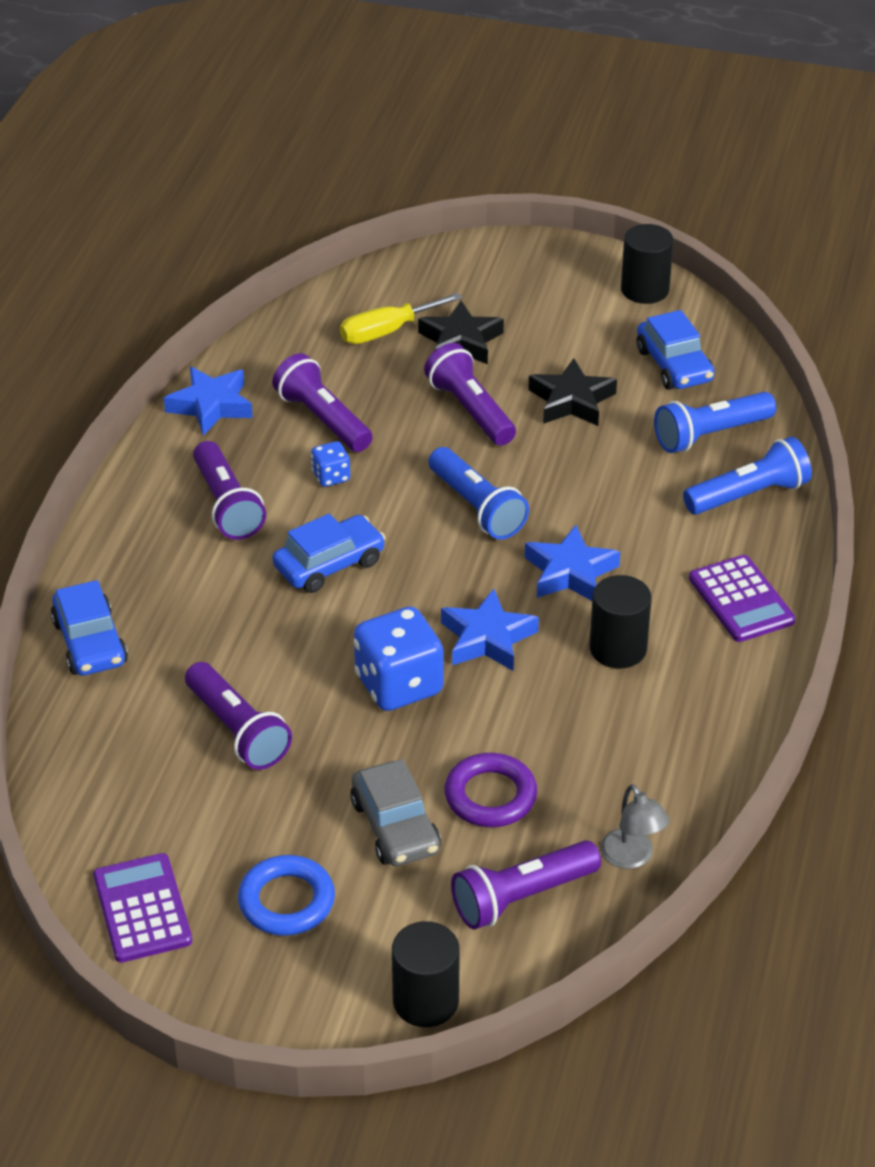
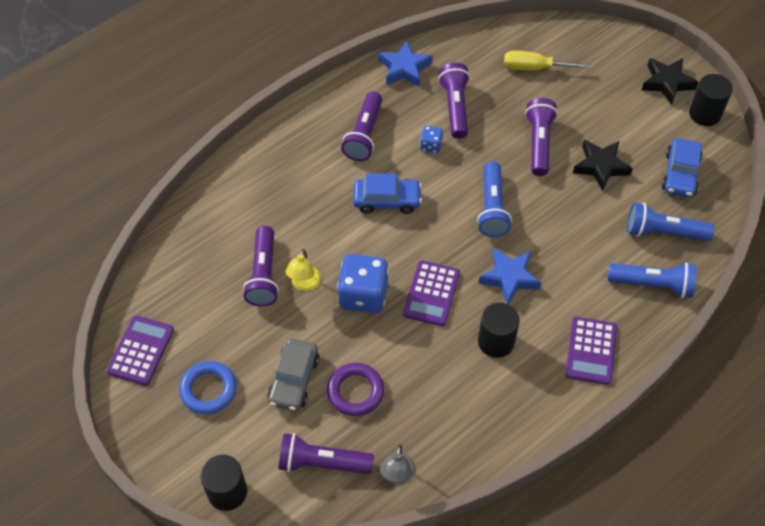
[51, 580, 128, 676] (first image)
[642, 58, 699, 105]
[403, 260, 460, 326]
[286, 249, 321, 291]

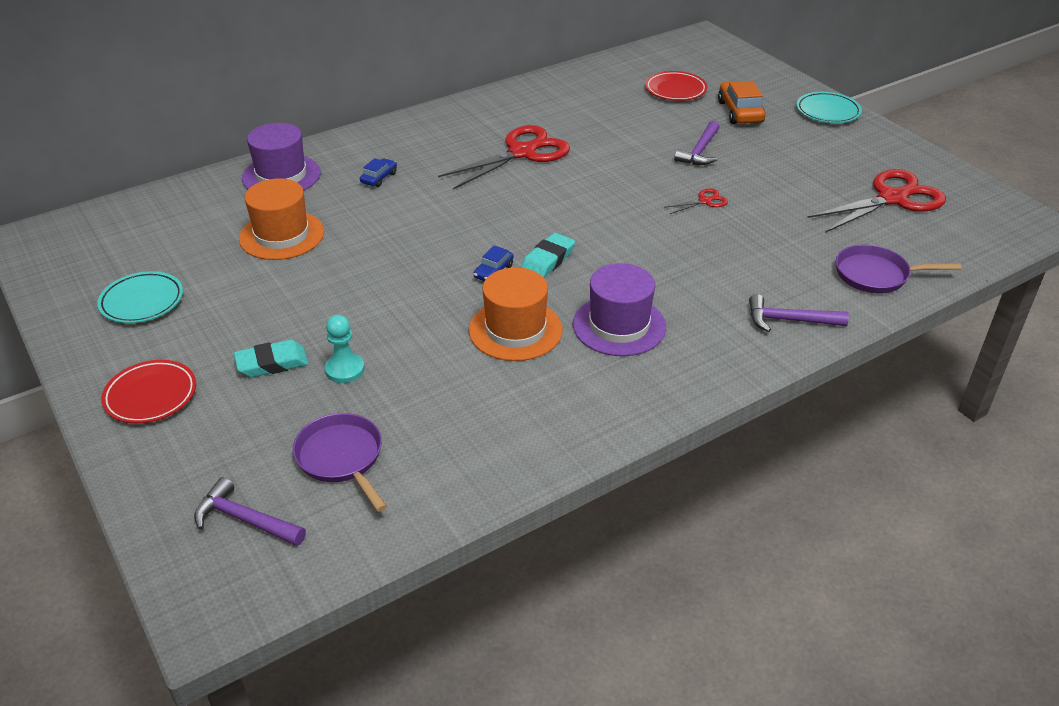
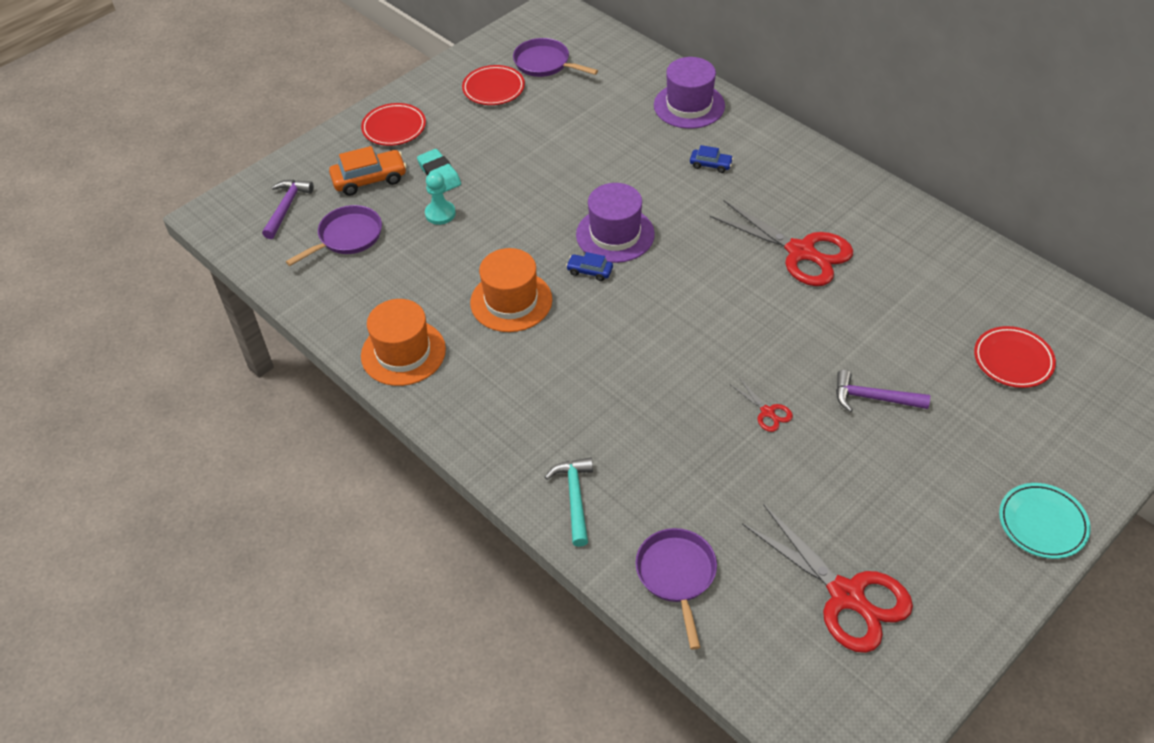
[462, 65, 525, 105]
[361, 299, 446, 386]
[521, 233, 575, 278] (first image)
[576, 183, 655, 263]
[329, 146, 407, 196]
[545, 458, 593, 547]
[513, 38, 598, 77]

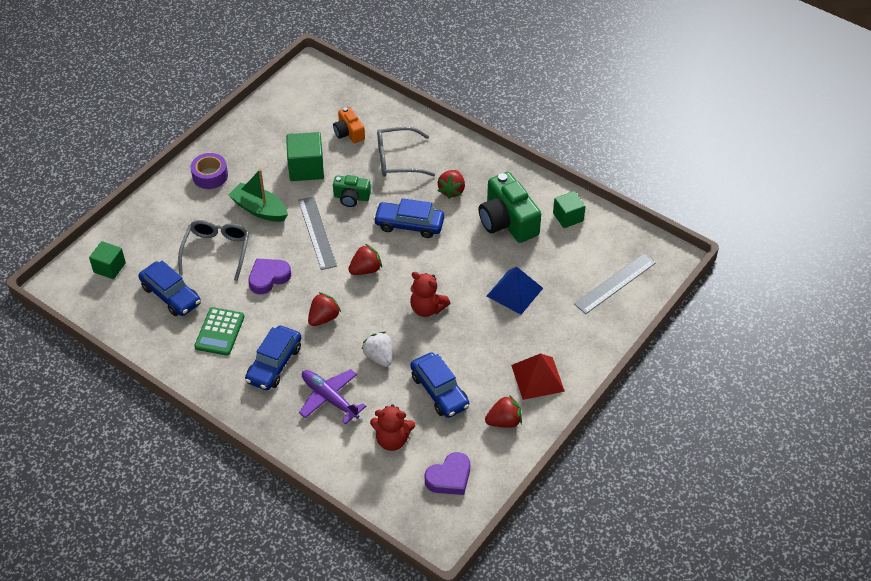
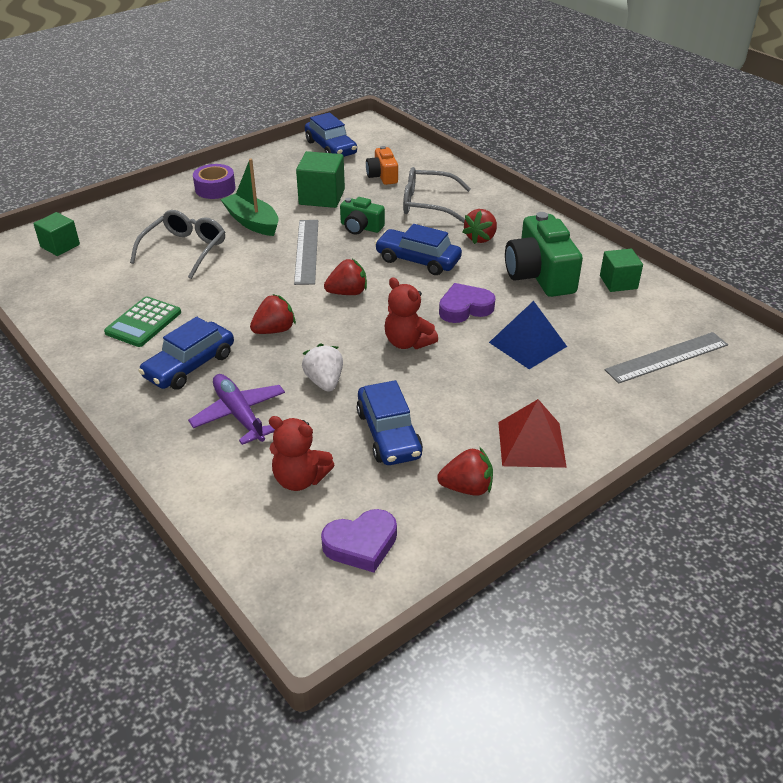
[305, 113, 357, 157]
[439, 283, 496, 323]

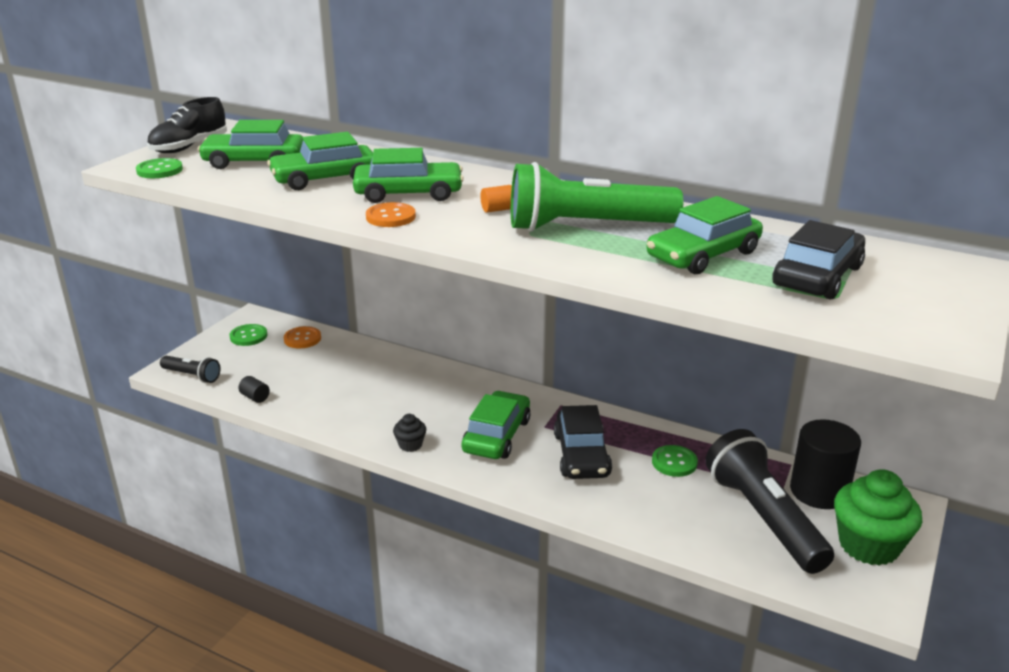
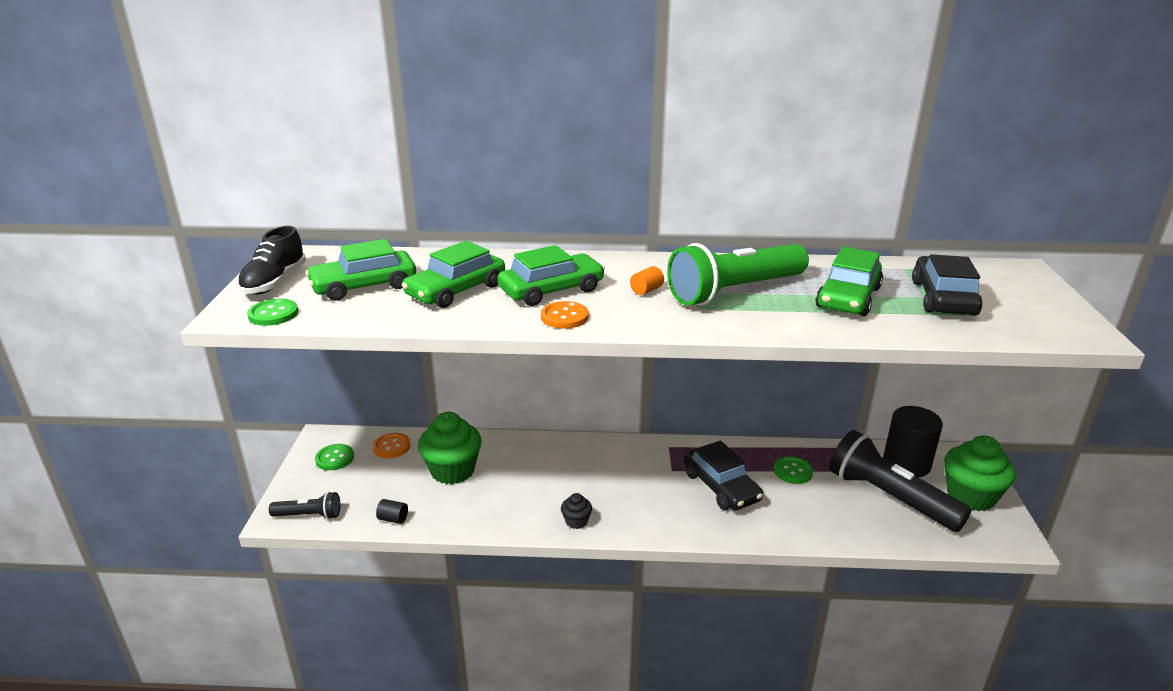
[462, 391, 531, 459] (first image)
[418, 412, 482, 484]

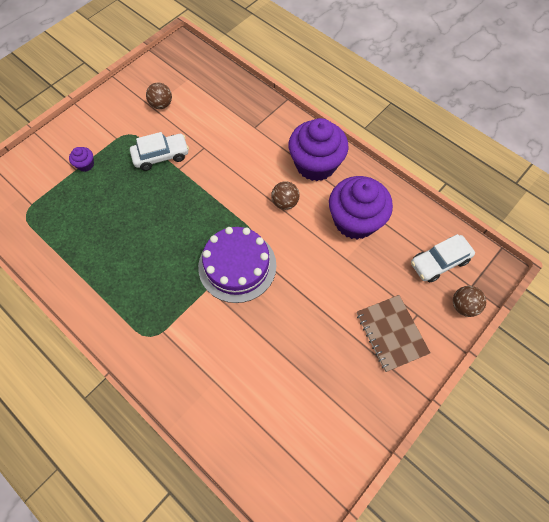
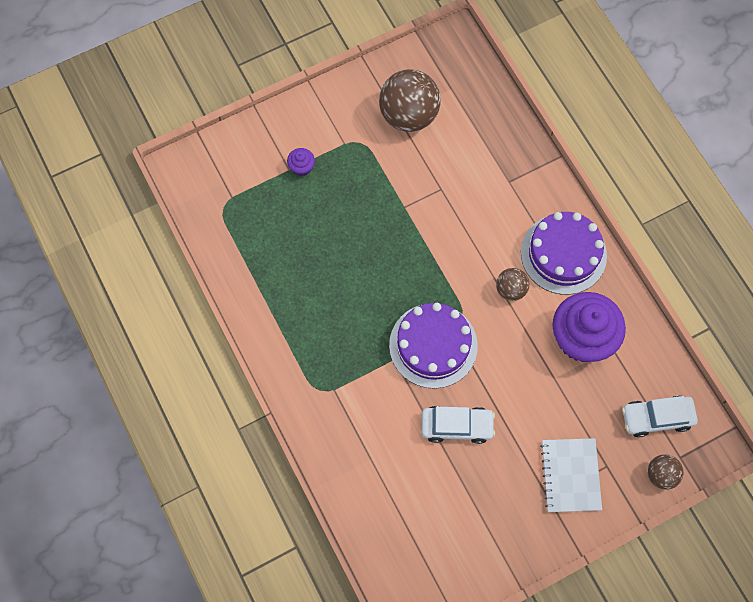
[422, 406, 495, 444]
[379, 69, 441, 132]
[521, 212, 607, 295]
[540, 438, 602, 512]

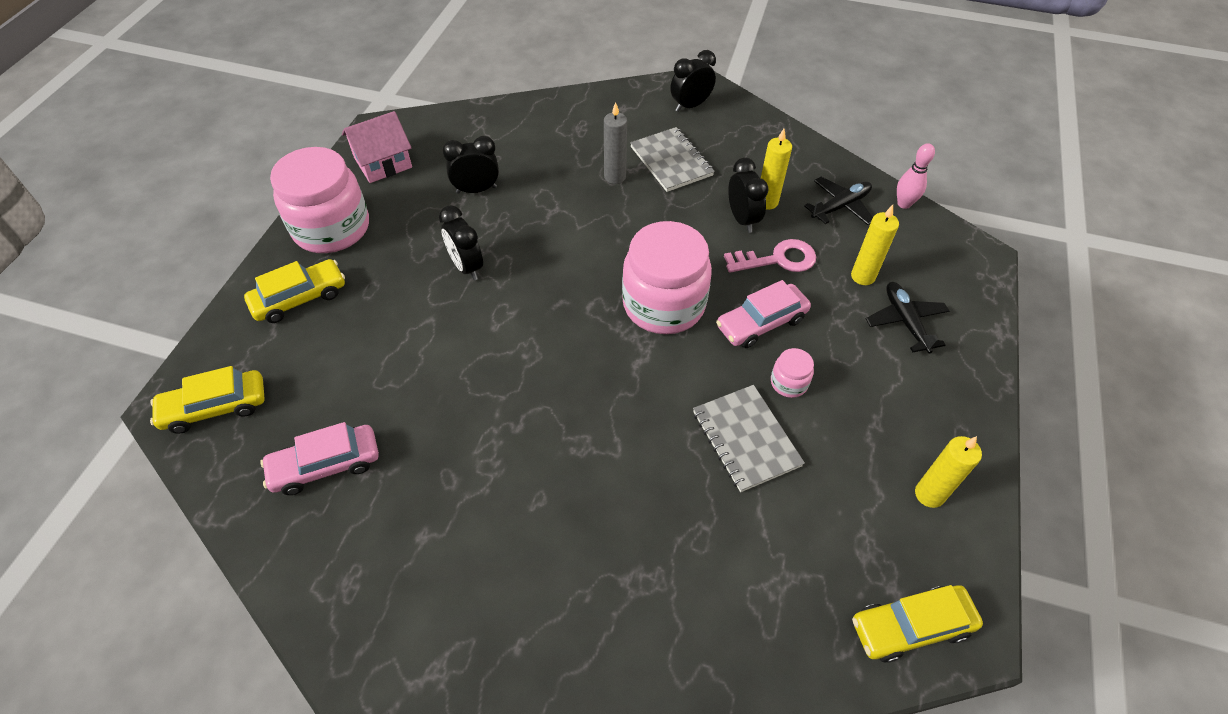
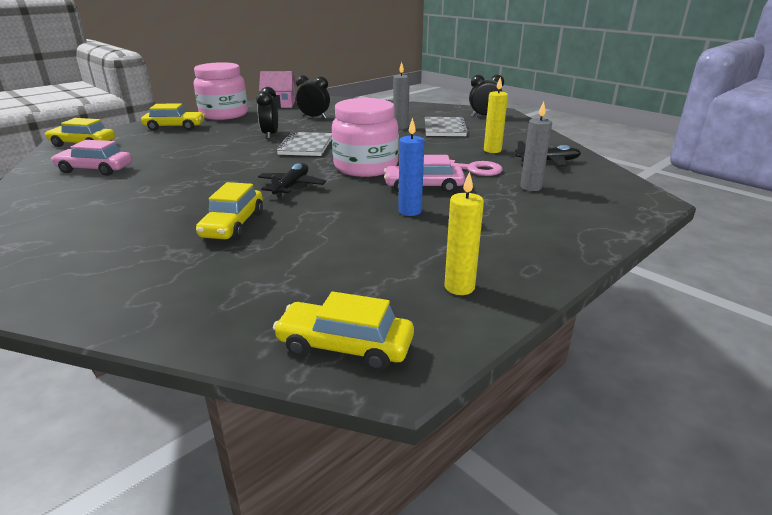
[276, 132, 332, 156]
[728, 158, 769, 233] (first image)
[398, 117, 424, 216]
[520, 102, 552, 191]
[258, 163, 326, 197]
[897, 143, 935, 209] (first image)
[196, 182, 263, 240]

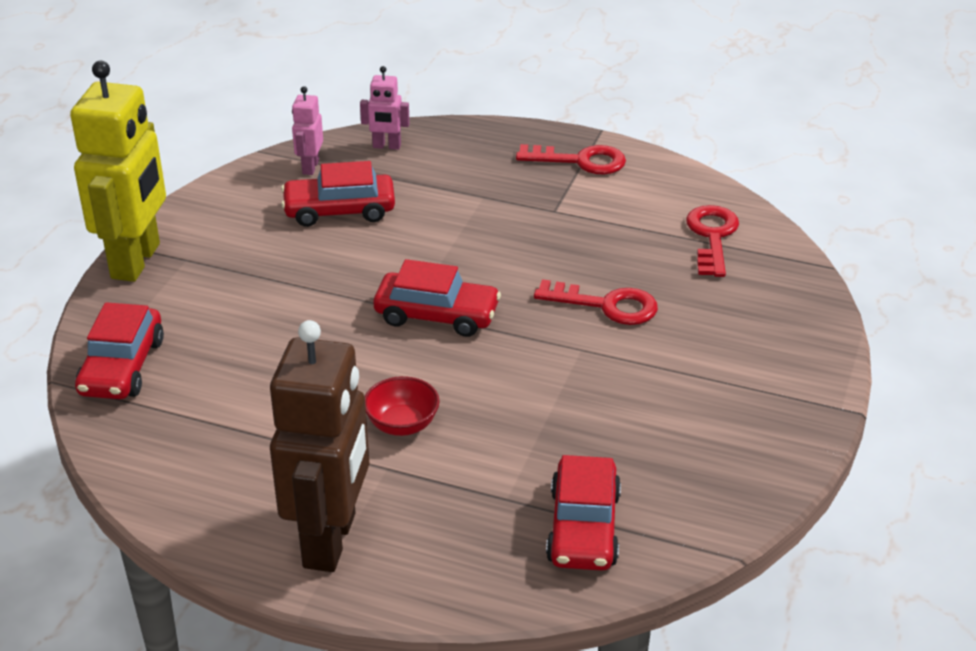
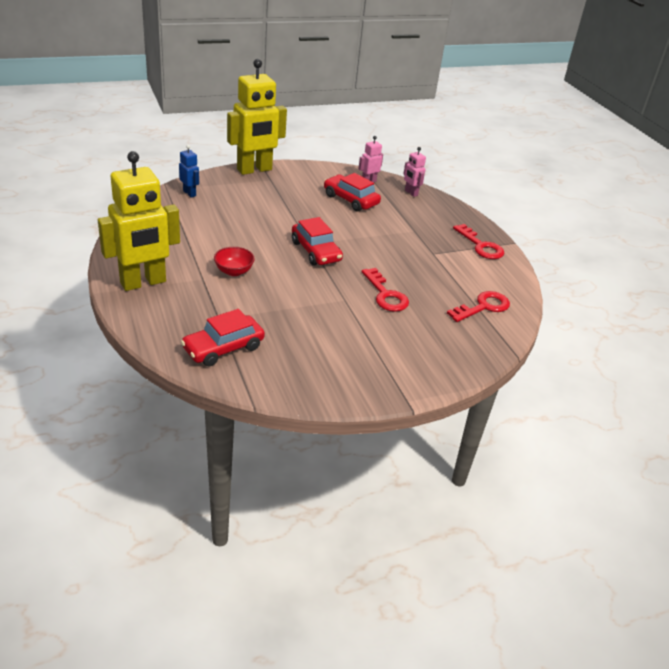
[179, 145, 199, 198]
[98, 151, 180, 291]

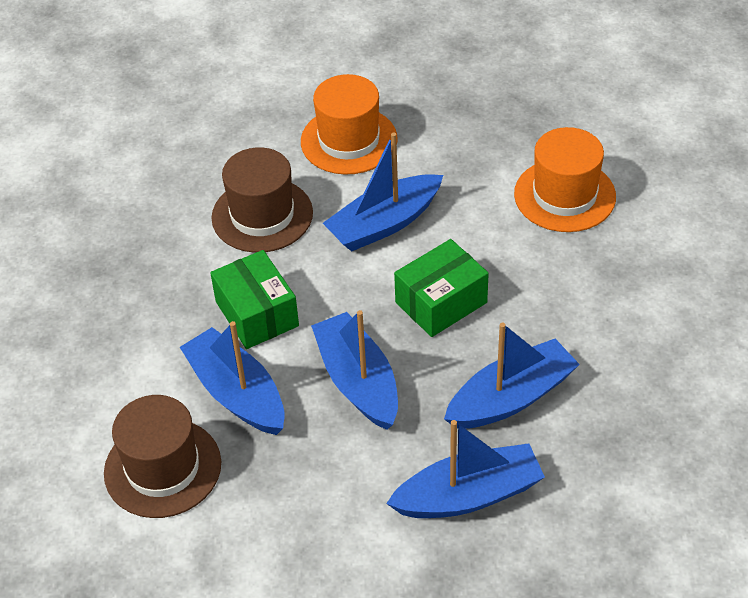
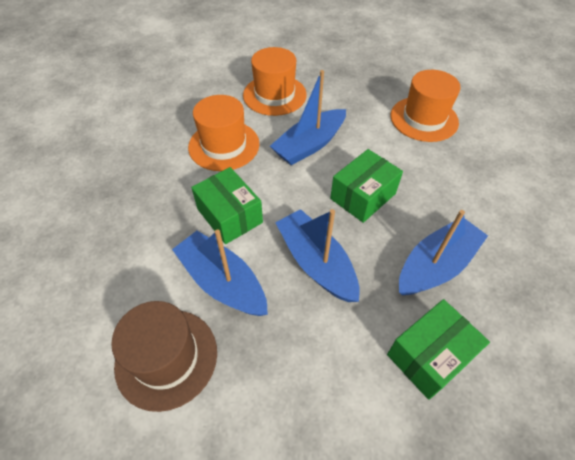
[188, 95, 260, 171]
[387, 299, 490, 400]

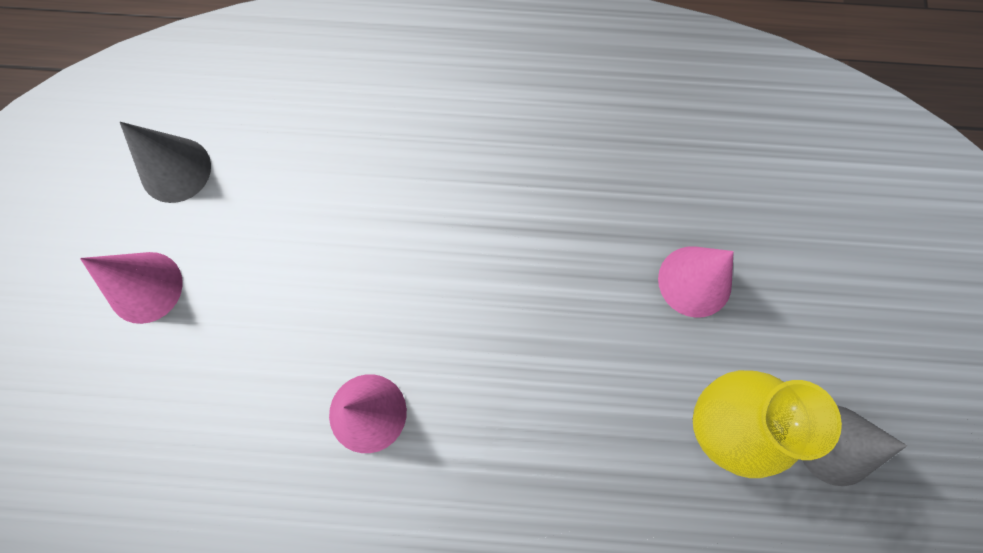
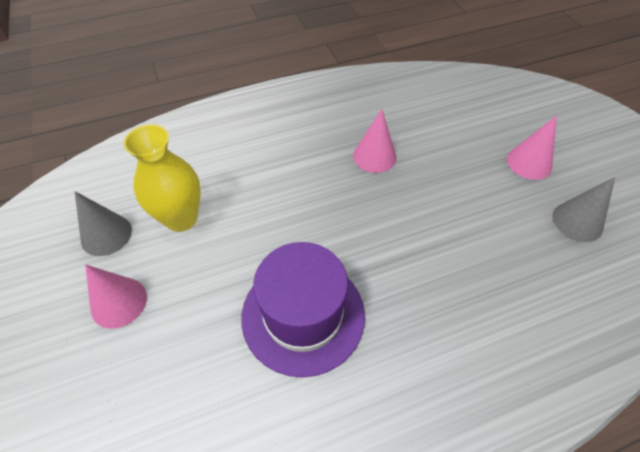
[85, 264, 147, 329]
[241, 242, 365, 377]

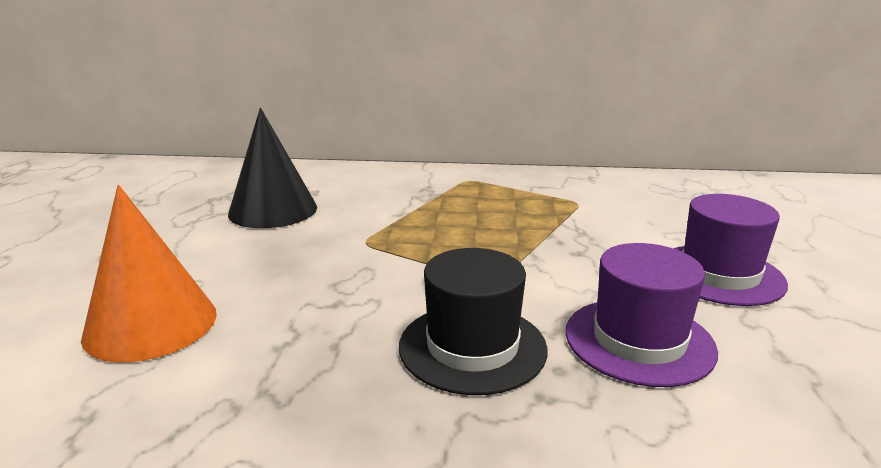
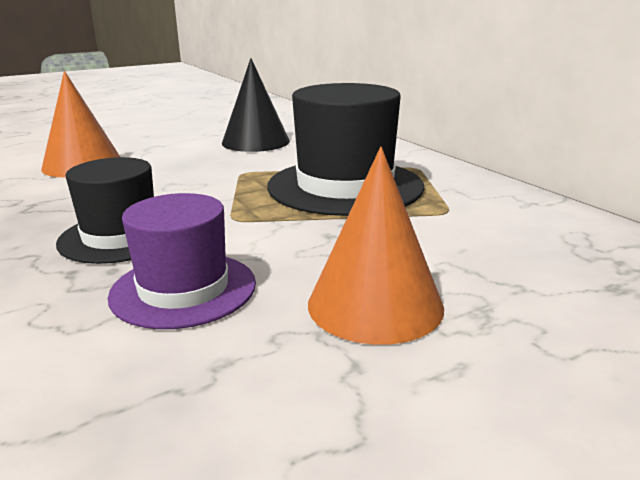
[308, 147, 444, 345]
[267, 83, 424, 216]

